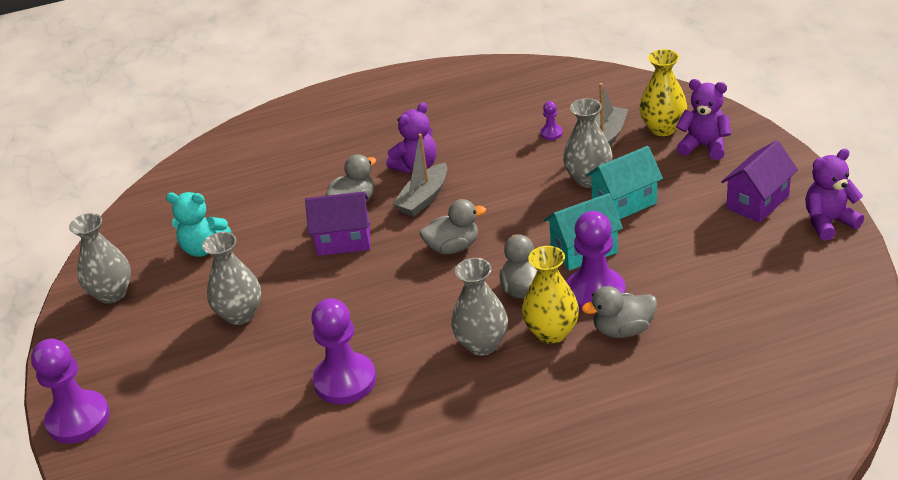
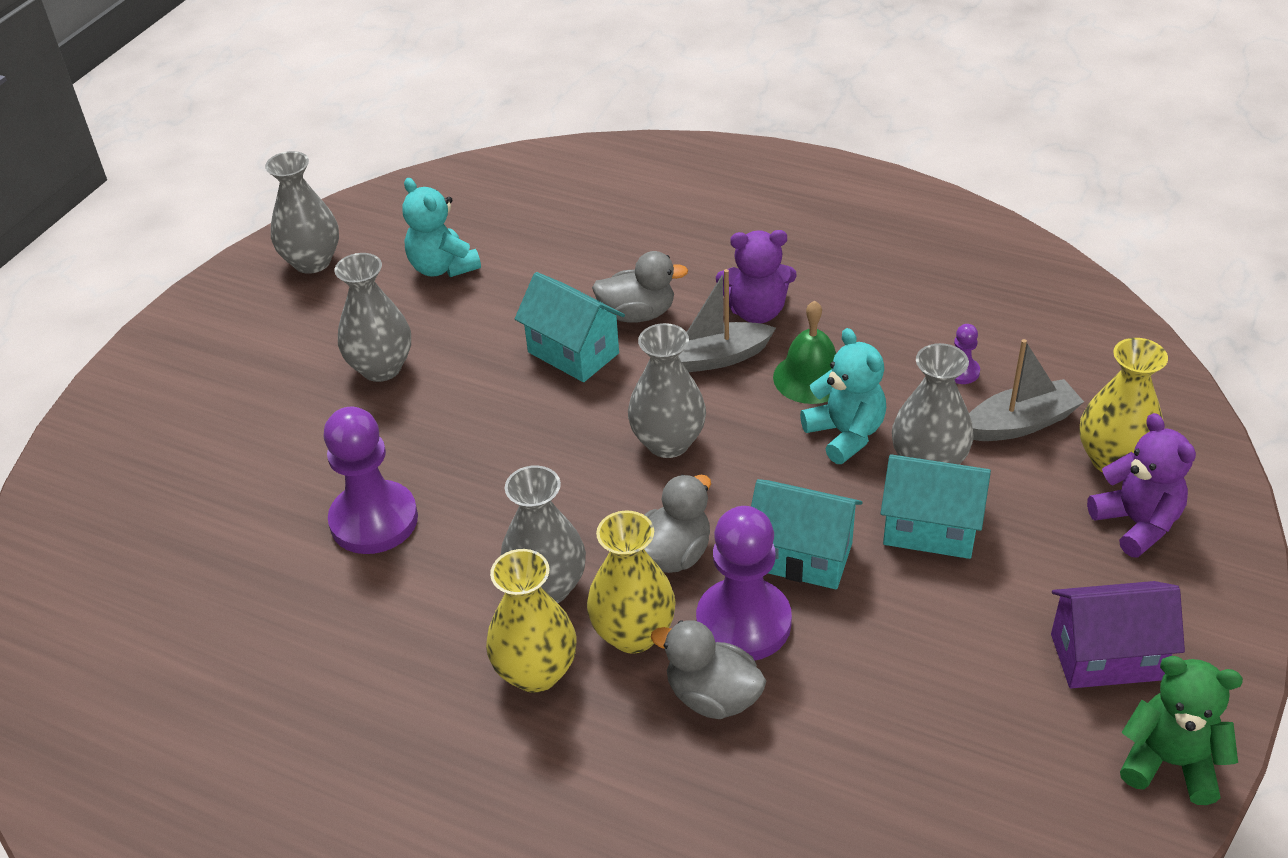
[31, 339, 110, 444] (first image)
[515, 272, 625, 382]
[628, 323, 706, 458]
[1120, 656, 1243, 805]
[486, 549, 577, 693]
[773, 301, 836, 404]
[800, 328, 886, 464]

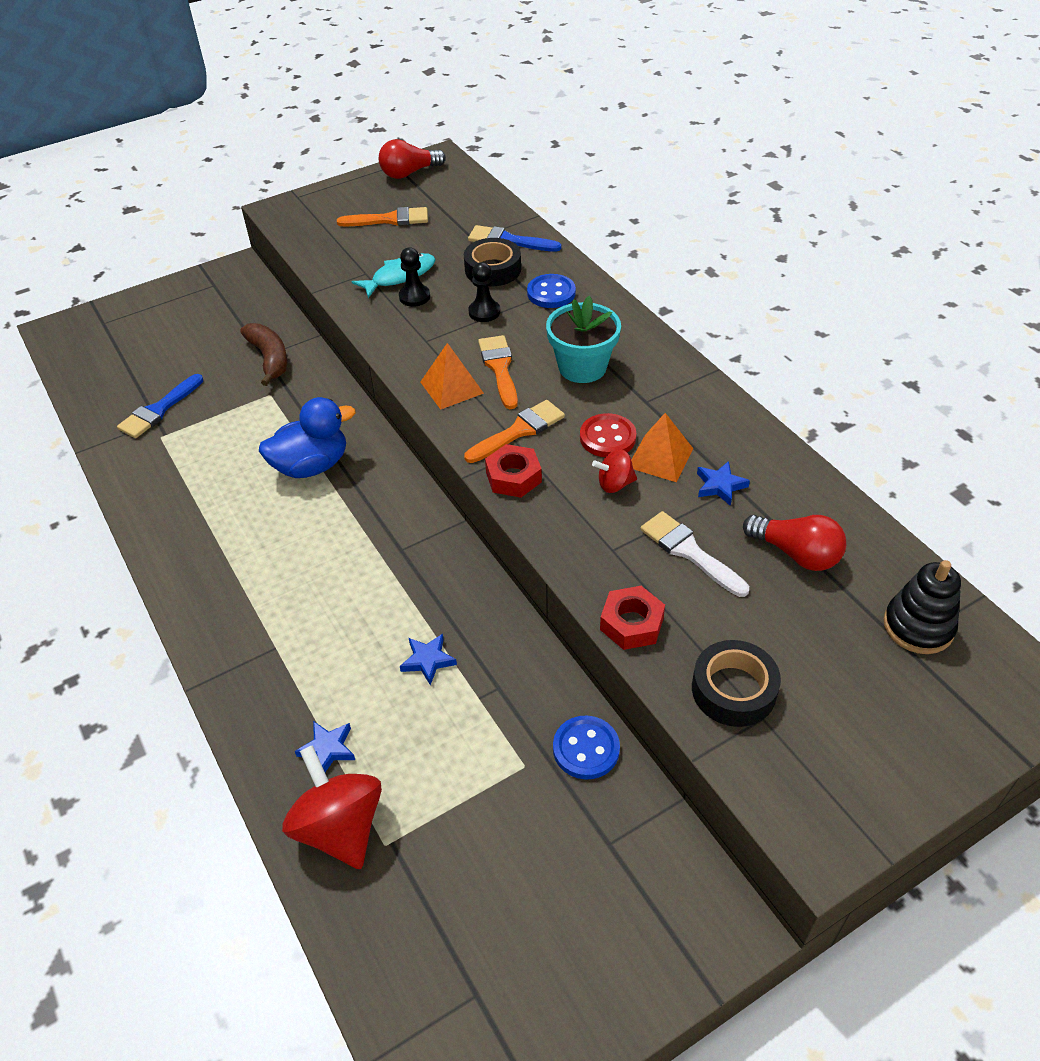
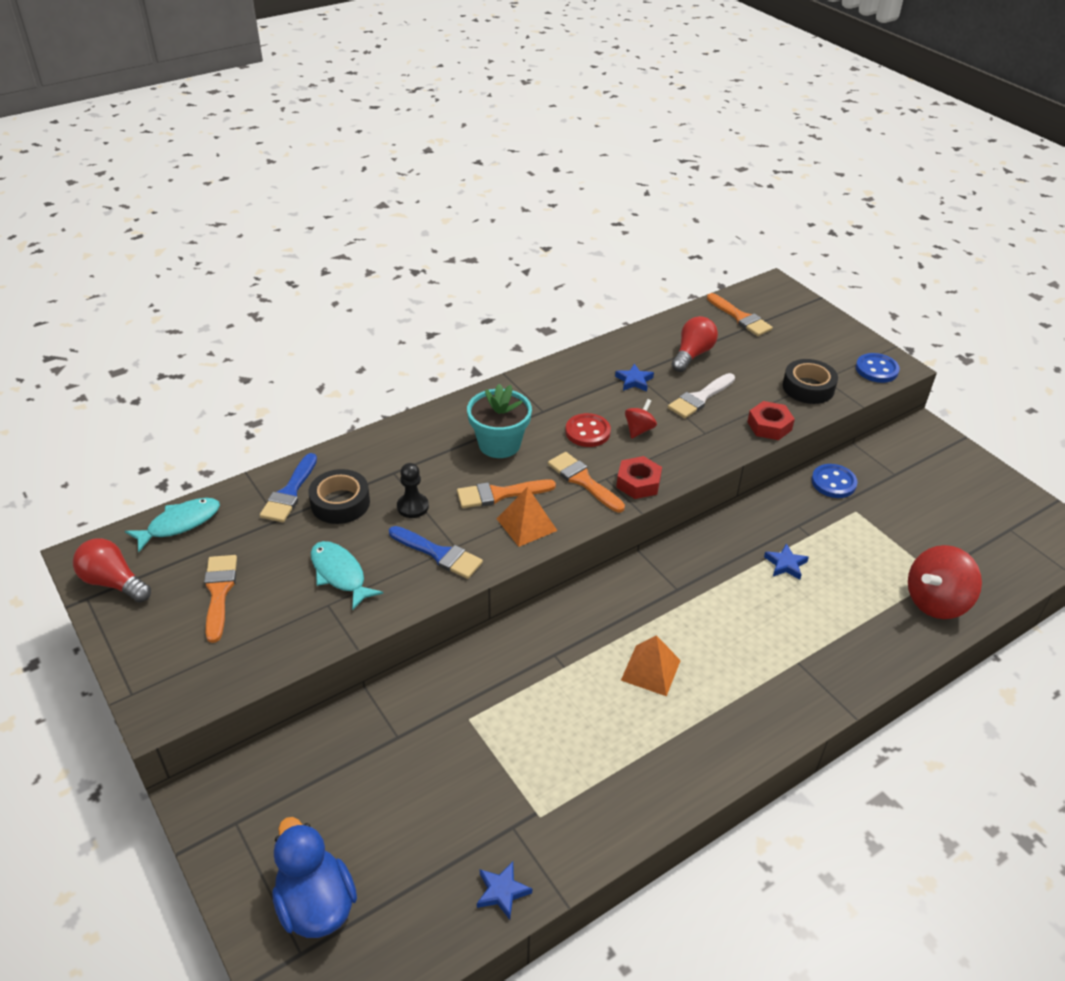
[389, 526, 483, 579]
[240, 323, 287, 386] (first image)
[272, 817, 357, 938]
[477, 861, 532, 920]
[73, 538, 151, 602]
[399, 248, 430, 307] (first image)
[856, 353, 900, 383]
[625, 399, 657, 439]
[621, 635, 681, 696]
[707, 293, 773, 336]
[125, 498, 220, 552]

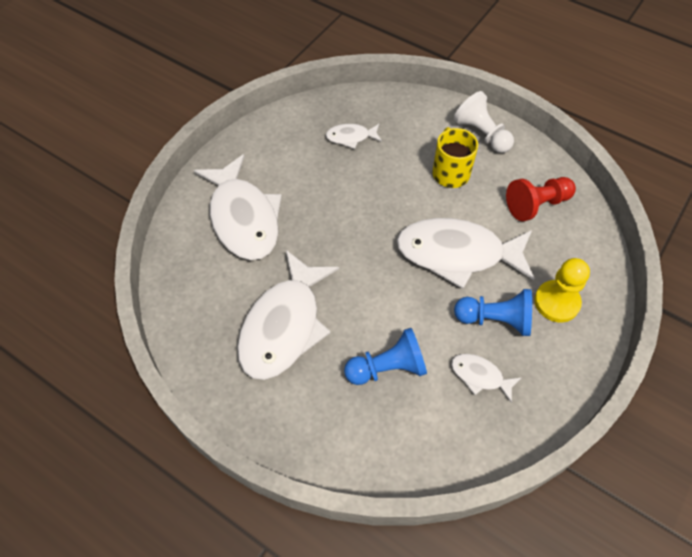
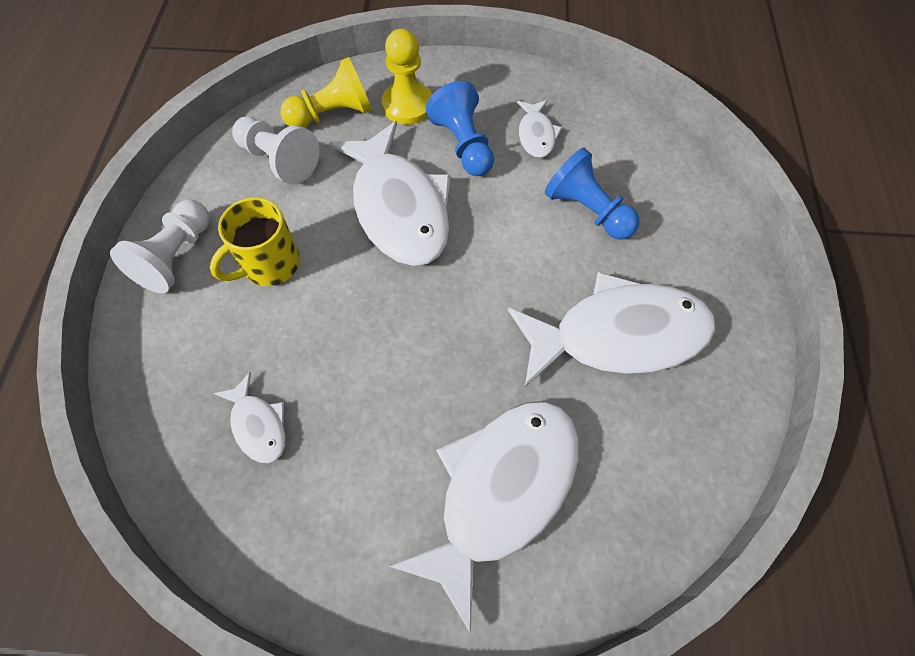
[232, 117, 320, 185]
[281, 57, 372, 128]

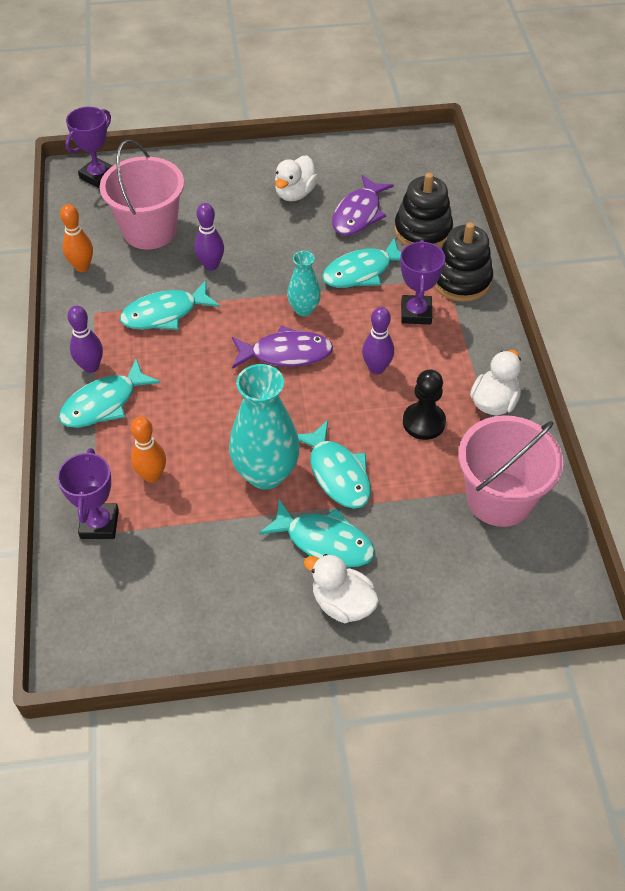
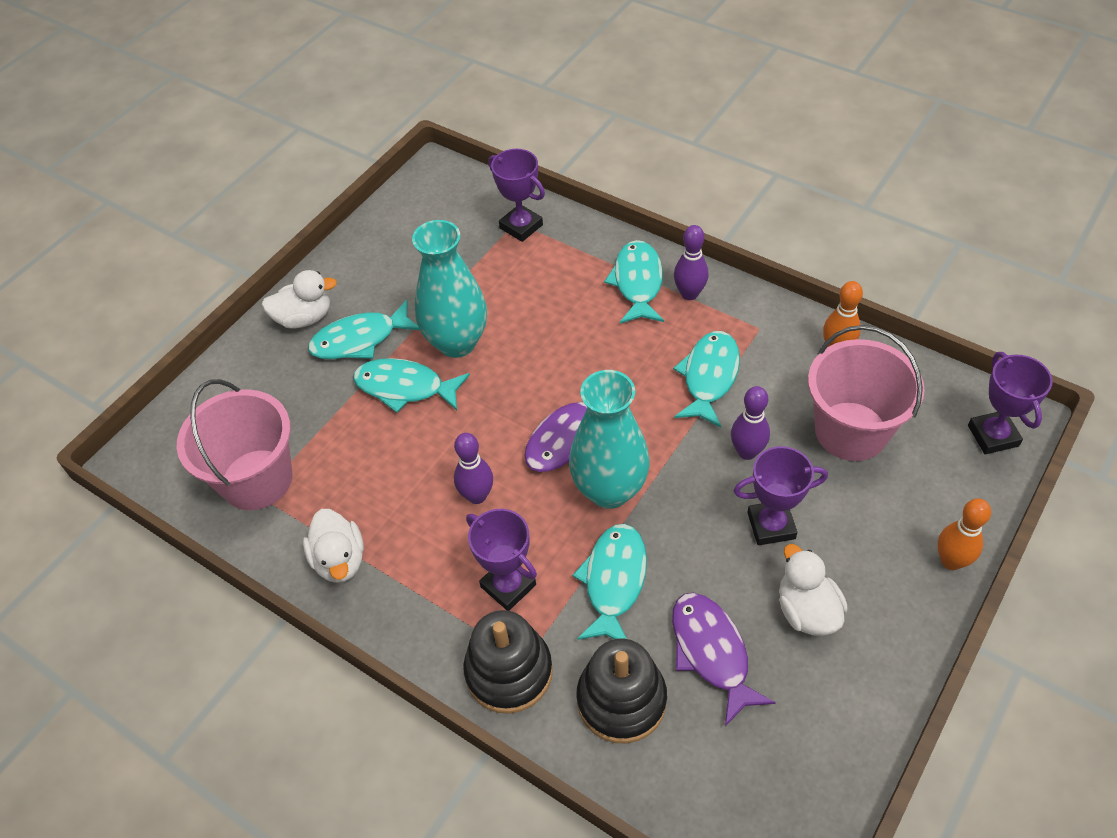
[937, 499, 991, 570]
[569, 370, 650, 509]
[403, 369, 446, 440] (first image)
[734, 446, 828, 545]

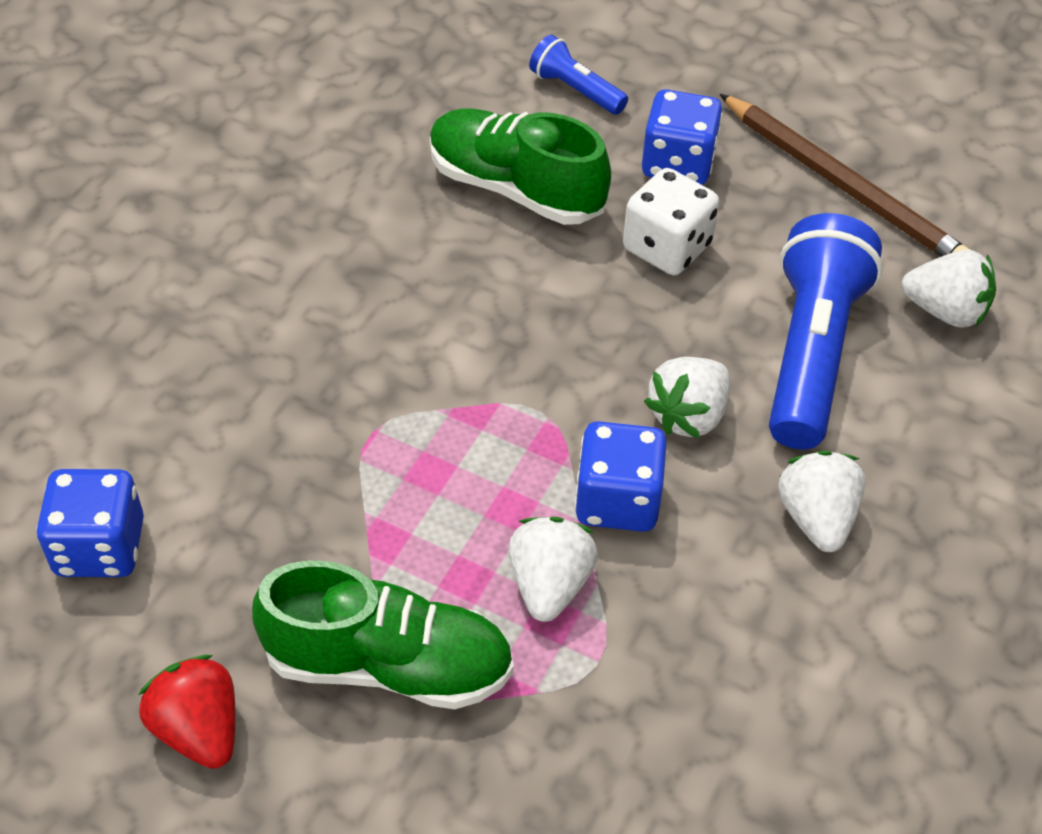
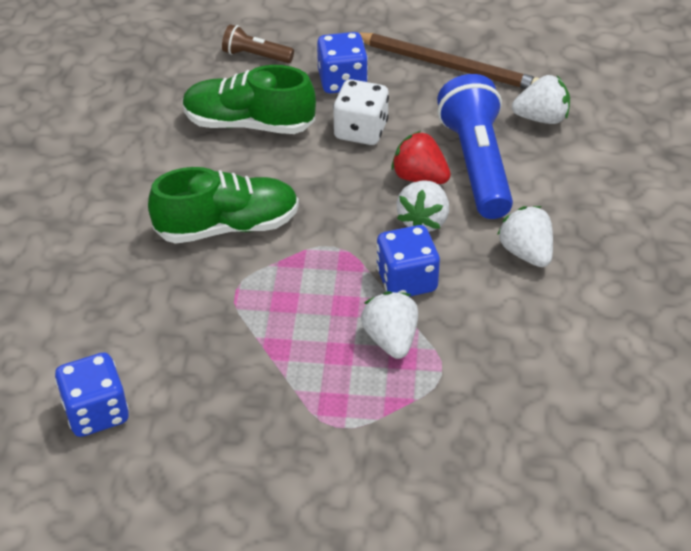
[391, 131, 451, 184]
[148, 167, 299, 244]
[222, 24, 294, 63]

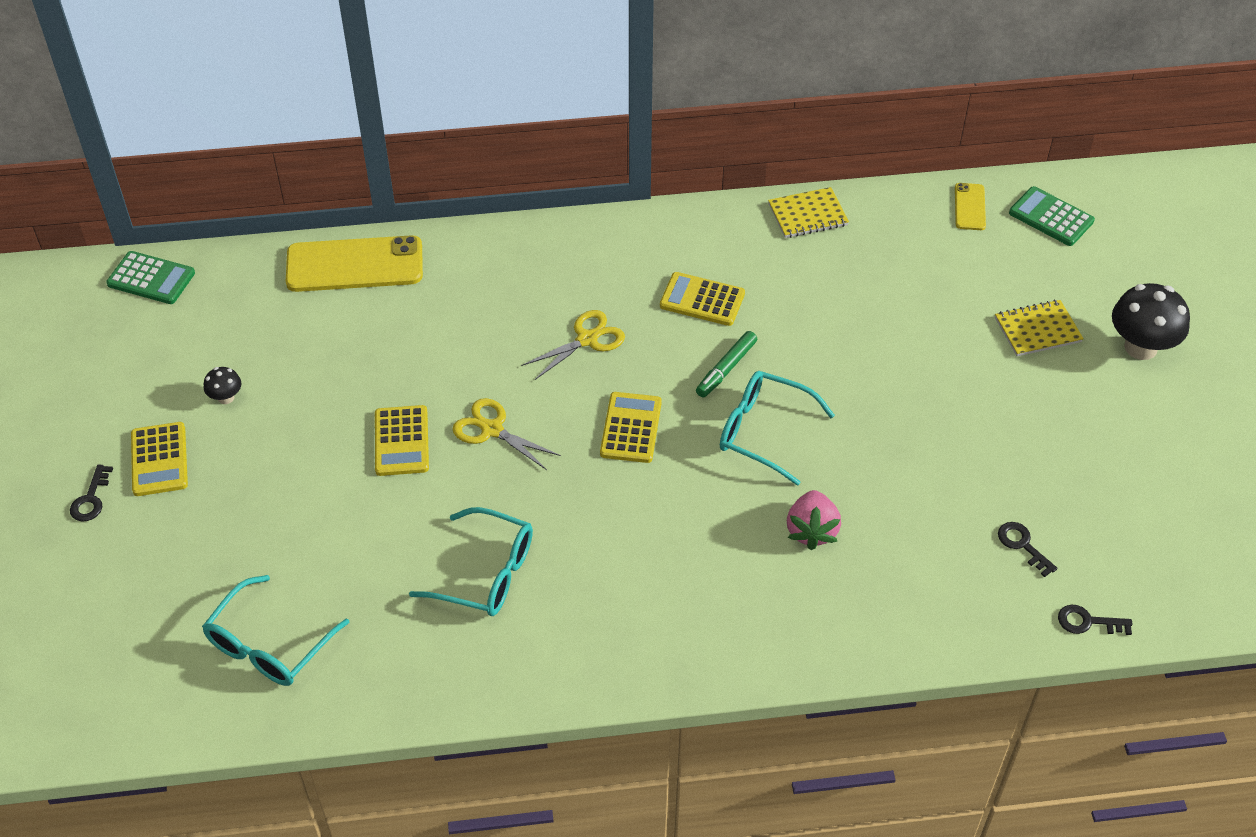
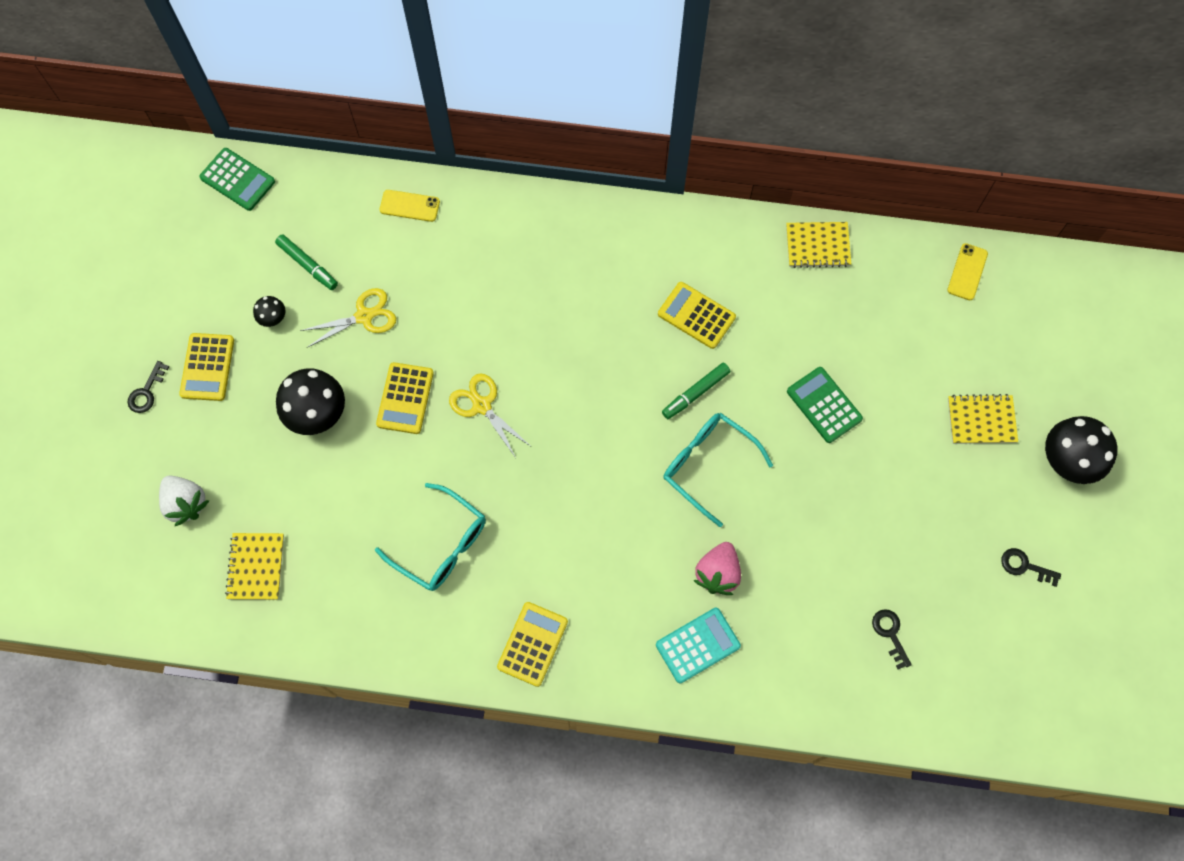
[225, 533, 284, 600]
[380, 190, 440, 222]
[300, 288, 396, 348]
[497, 602, 568, 687]
[787, 367, 863, 443]
[1001, 548, 1061, 587]
[159, 476, 209, 526]
[275, 234, 338, 290]
[276, 368, 345, 435]
[656, 608, 741, 683]

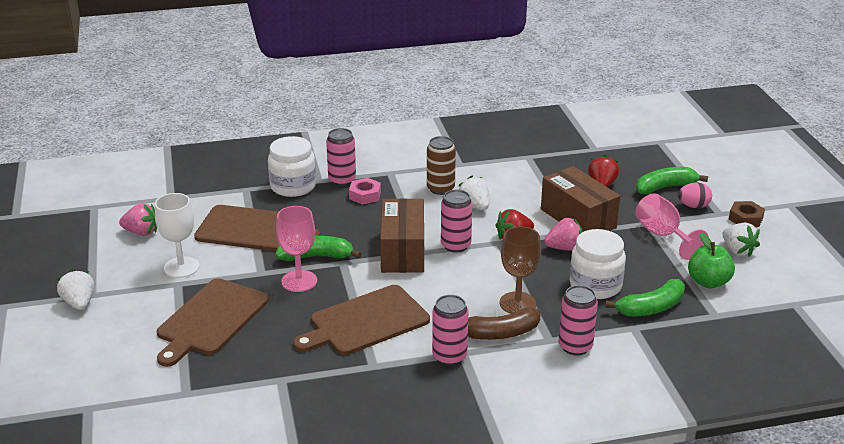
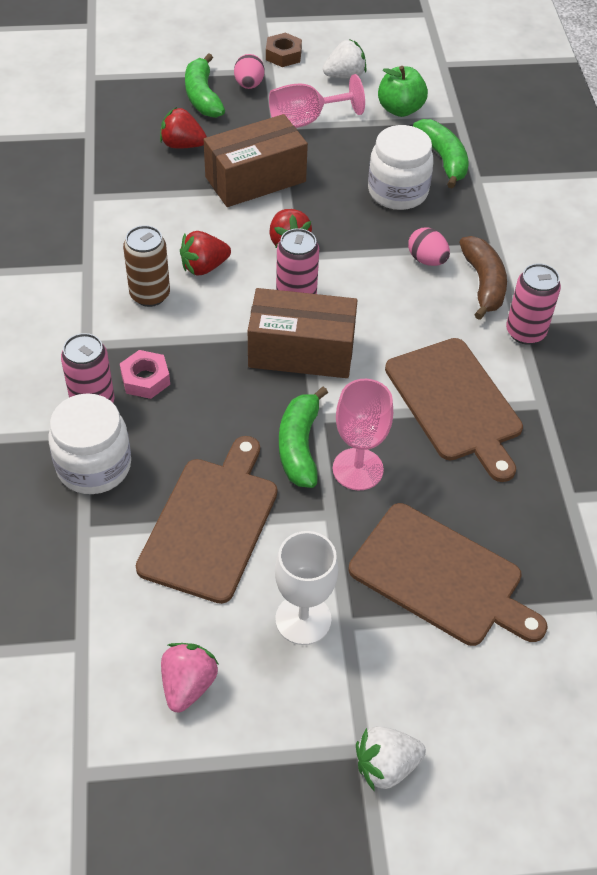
[180, 231, 231, 276]
[408, 228, 450, 266]
[544, 218, 583, 251] (first image)
[559, 285, 598, 356] (first image)

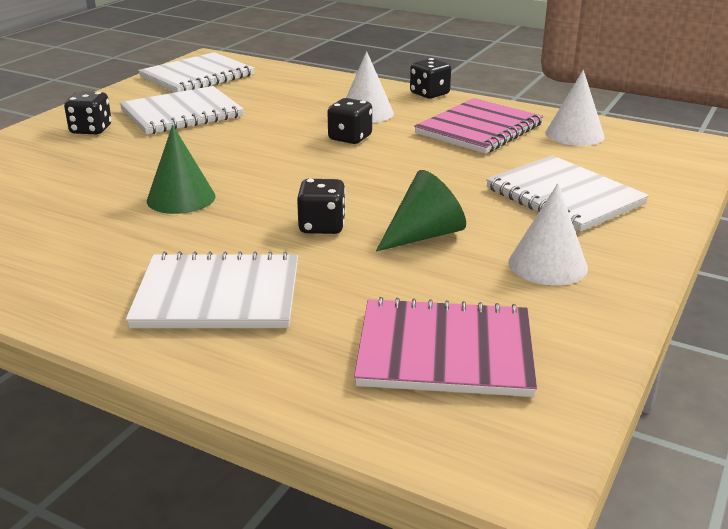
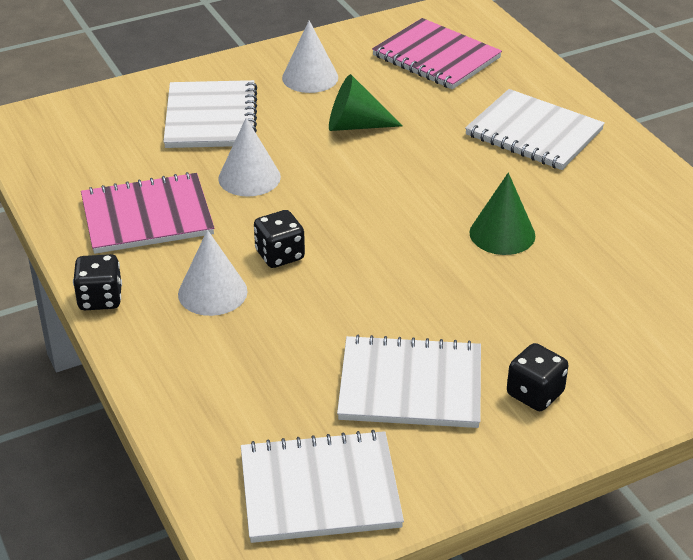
[297, 179, 346, 234] (first image)
[218, 118, 281, 197]

